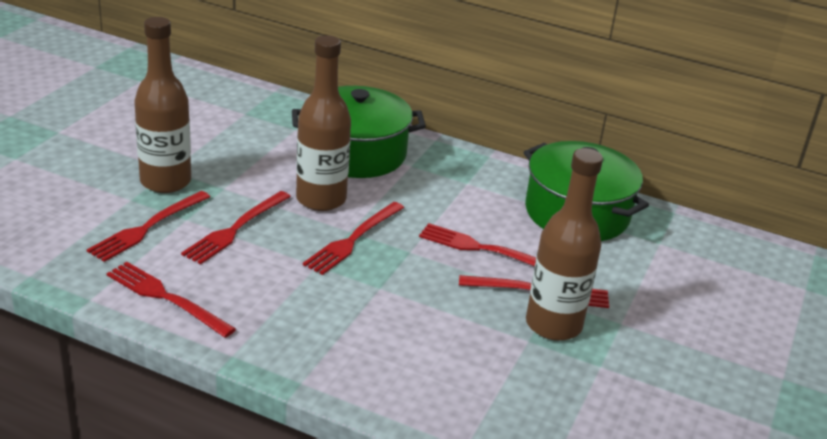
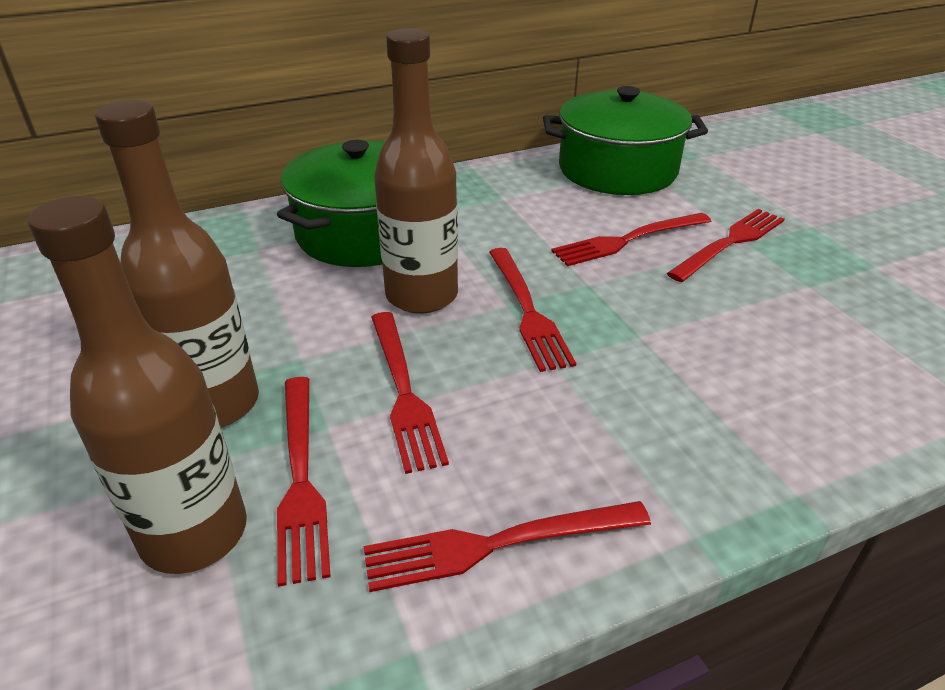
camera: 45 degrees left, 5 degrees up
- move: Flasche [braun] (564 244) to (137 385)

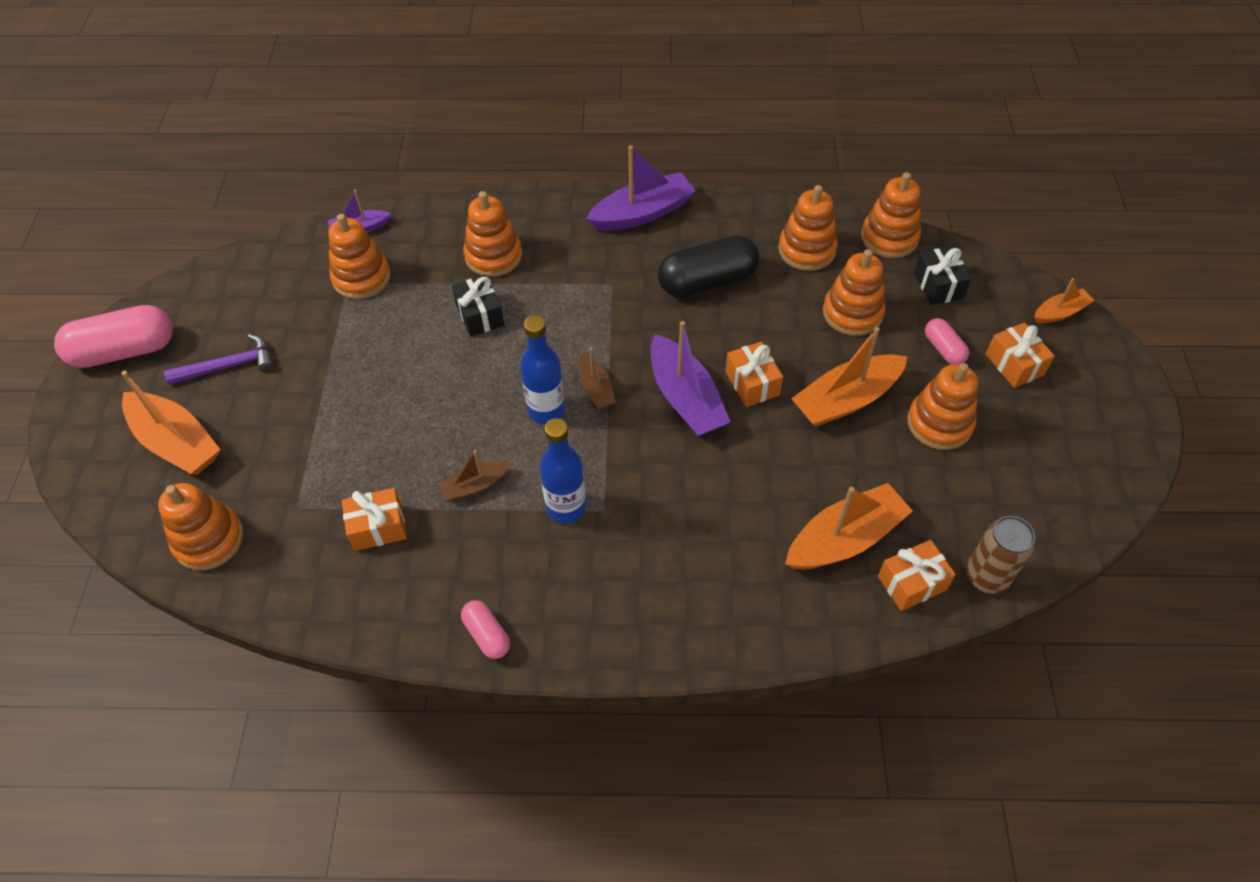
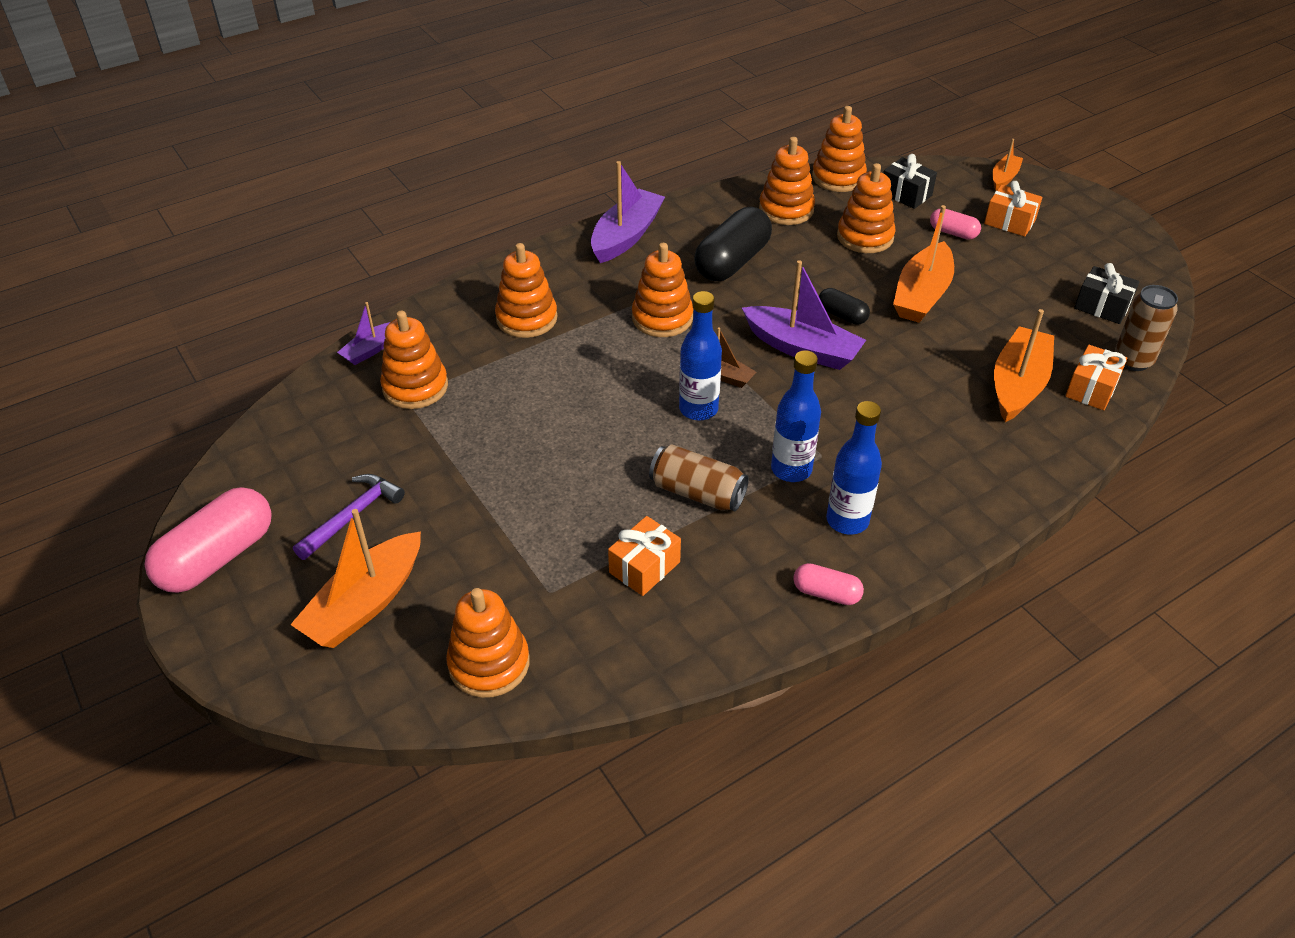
camera: 35 degrees left, 10 degrees down
- rotate: Boot [orange] (170 423) = (355 578) 120 degrees clockwise
- replace: Boot [braun] (474 475) to Dose [braun] (699 478)
- move: Geschenk [schwarz] (478 306) to (1107 293)
- replace: Geschenk [orange] (754 374) to Kapsel [schwarz] (844 306)
- move: Stapelspielzeug [orange] (942 406) to (662 290)
- insert: Flasche [blau] (854 468)

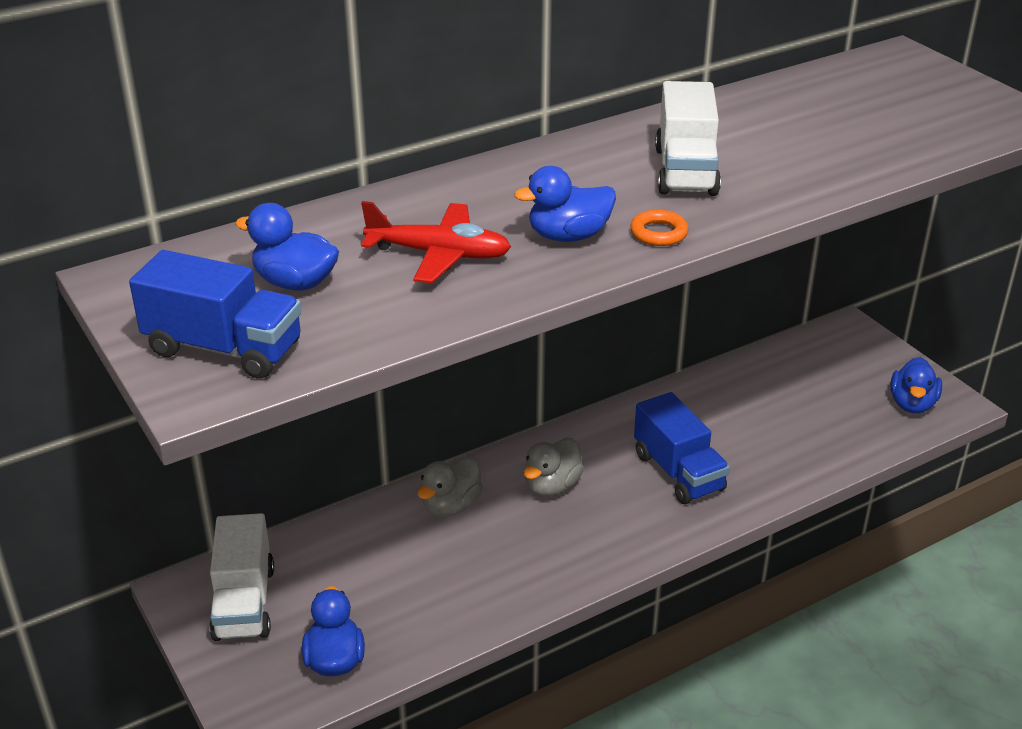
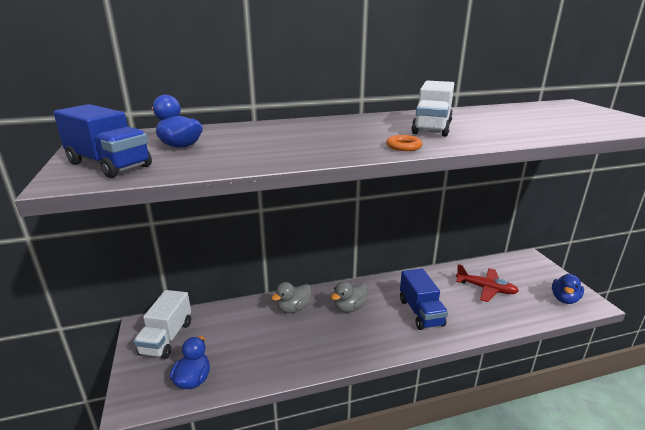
camera: 15 degrees right, 10 degrees down
- move: Flugzeug [rot] (436 242) to (487 283)
- delete: Ente [blau] (565 204)

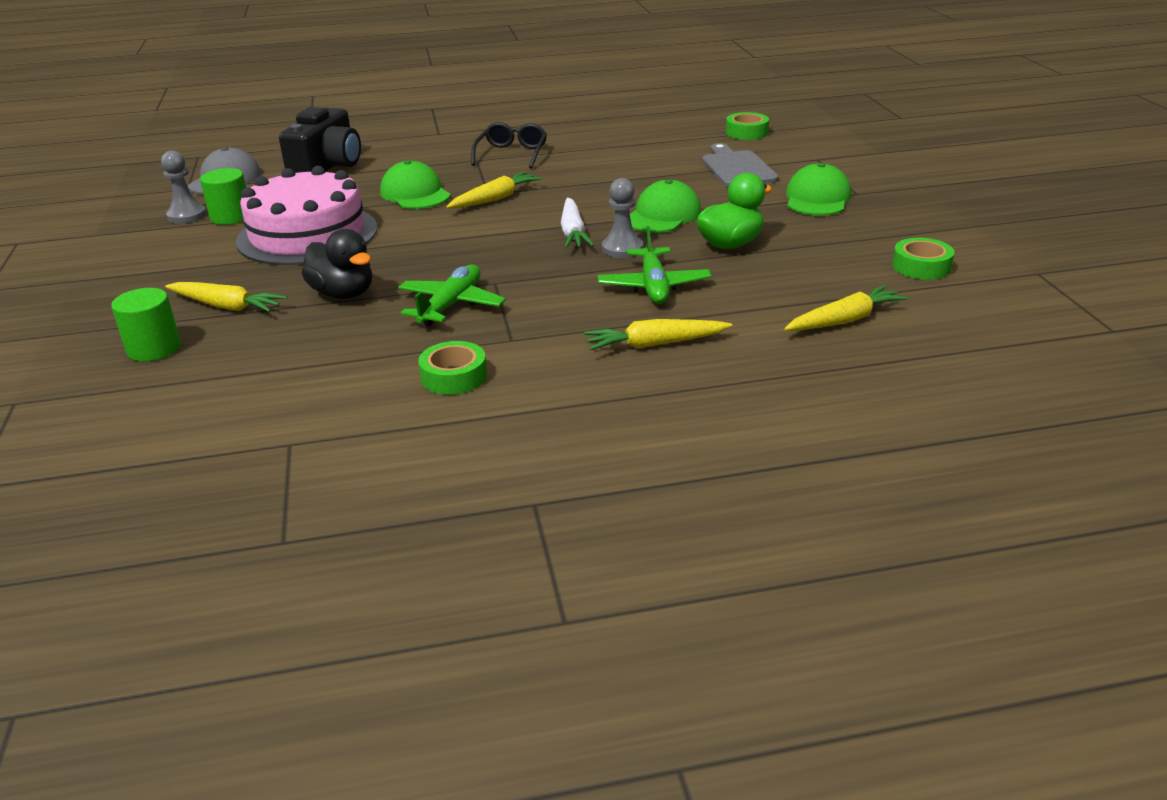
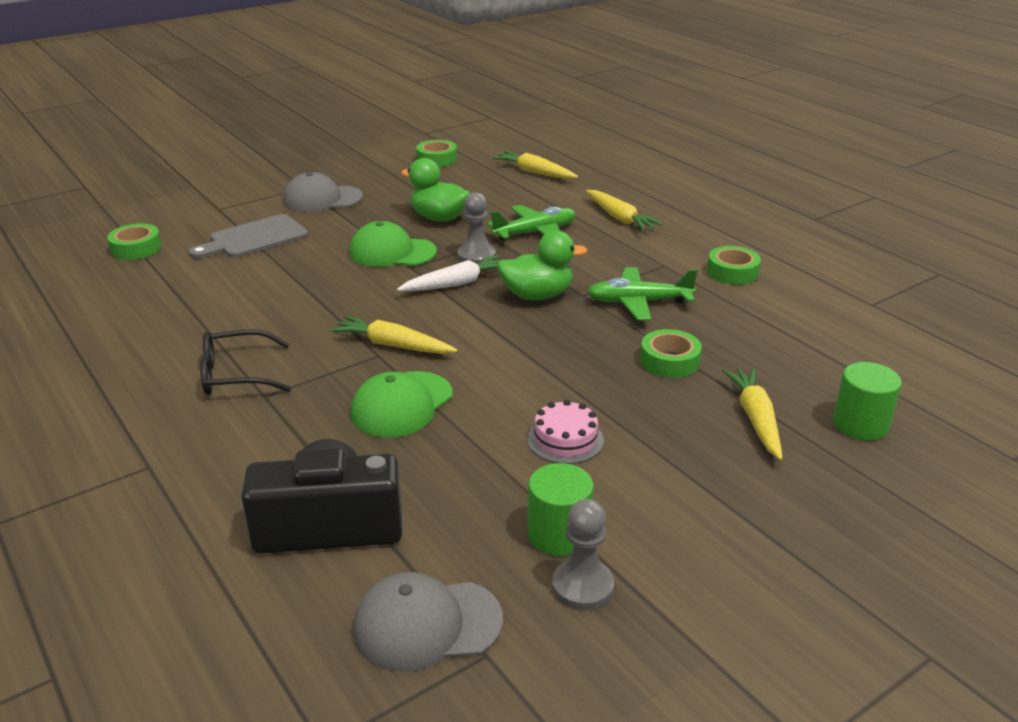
camera: 115 degrees left, 0 degrees up
- resize: Kuchen [rosa] (306 215) = (566 432) x0.42
- replace: Ente [schwarz] (337 264) to Klebeband [grün] (671 353)
- recolor: Kappe [grün] (818 189) to Kappe [grau] (323 192)
- insert: Ente [grün] (542 265)

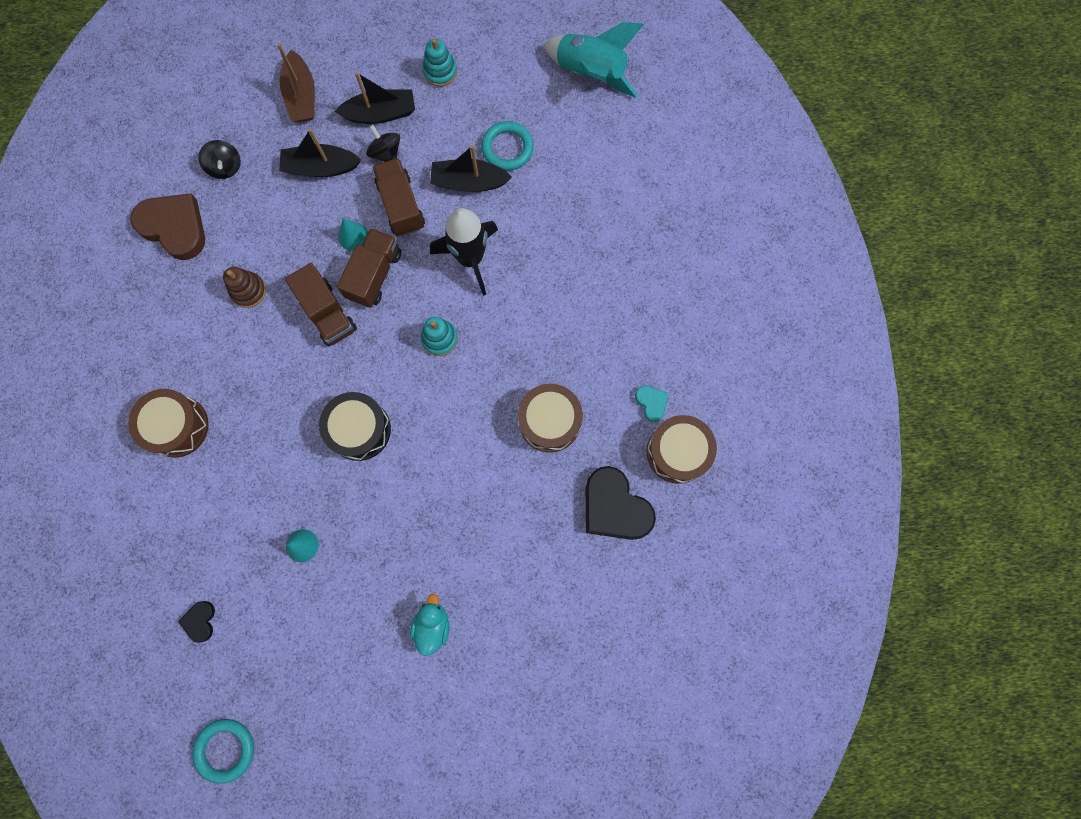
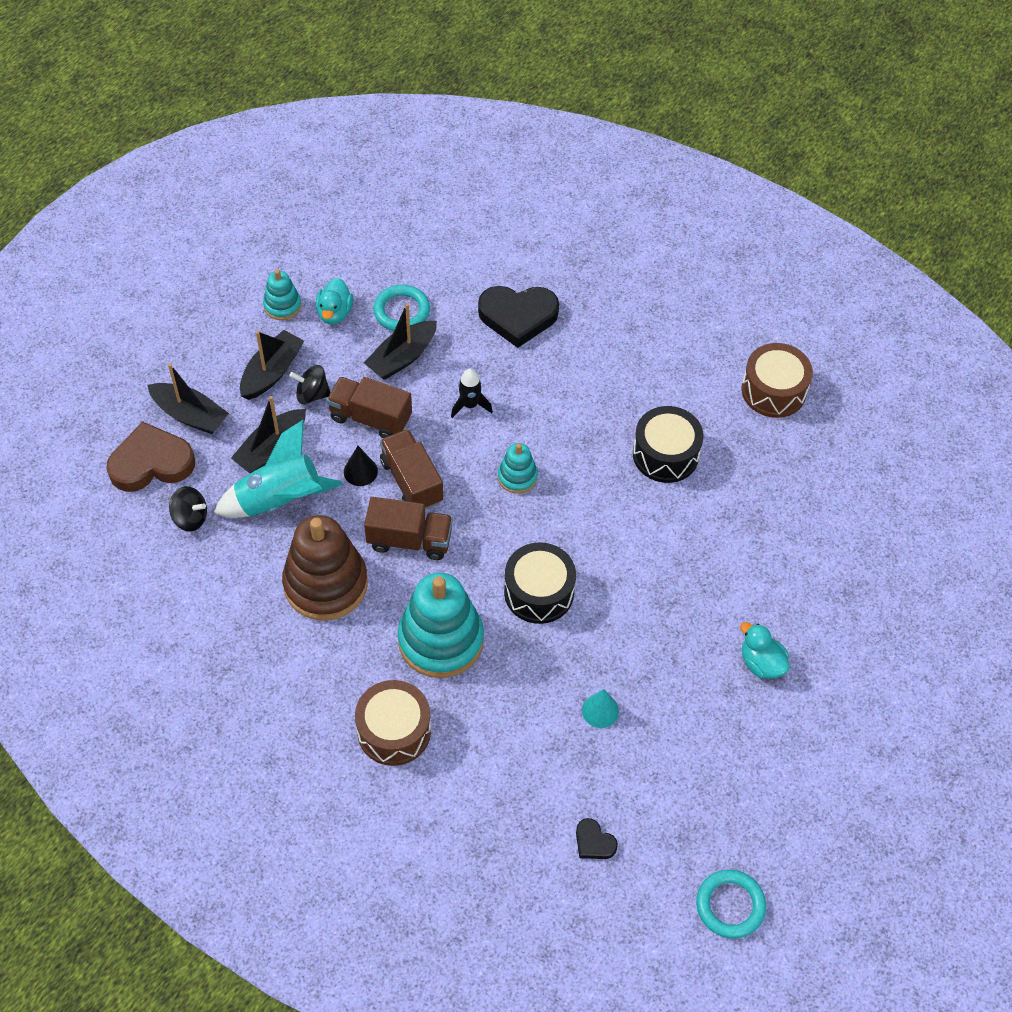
camera: 50 degrees left, 20 degrees down
- move: Herz [braun] (167 226) to (150 456)
- resize: Stapelspielzeug [braun] (244 287) = (325 568) x2.02
- recolor: Boot [braun] (296 82) to Boot [schwarz] (188 398)
- recolor: Kegel [türkis] (353 234) to Kegel [schwarz] (361 466)
- resize: Rakete [schwarz] (464 252) = (472 393) x0.53
- recolor: Trommel [braun] (550 418) to Trommel [schwarz] (668 444)
- move: Rakete [türkis] (593 60) to (278 469)
- move: Herz [schwarz] (621 503) to (518 317)
- delete: Herz [türkis] (651 403)
- insert: Ente [türkis] (334 301)
- insert: Stapelspielzeug [türkis] (441 625)

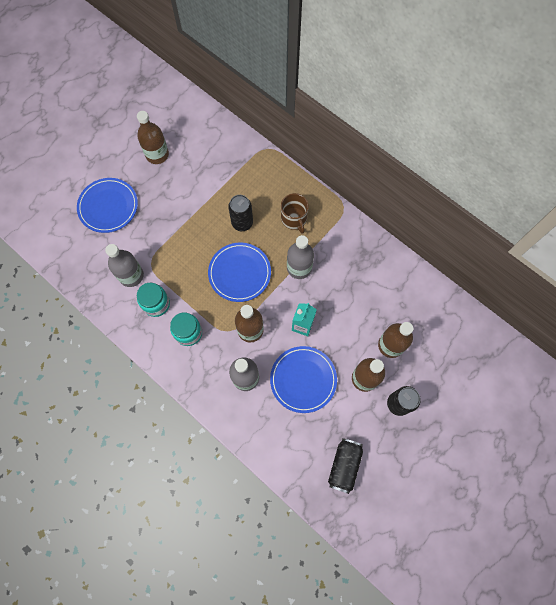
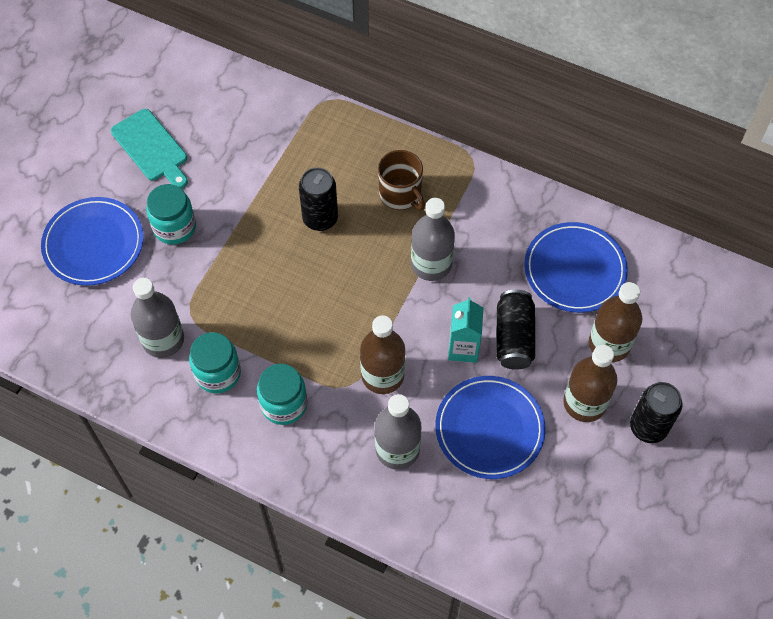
camera: 15 degrees left, 10 degrees down
- replace: Flasche [braun] (153 137) to Schneidebrett [türkis] (149 149)
- move: Teller [blau] (239 272) to (576 267)
- move: Dose [schwarz] (345 466) to (515 330)
- insert: Einmachglas [türkis] (171 214)

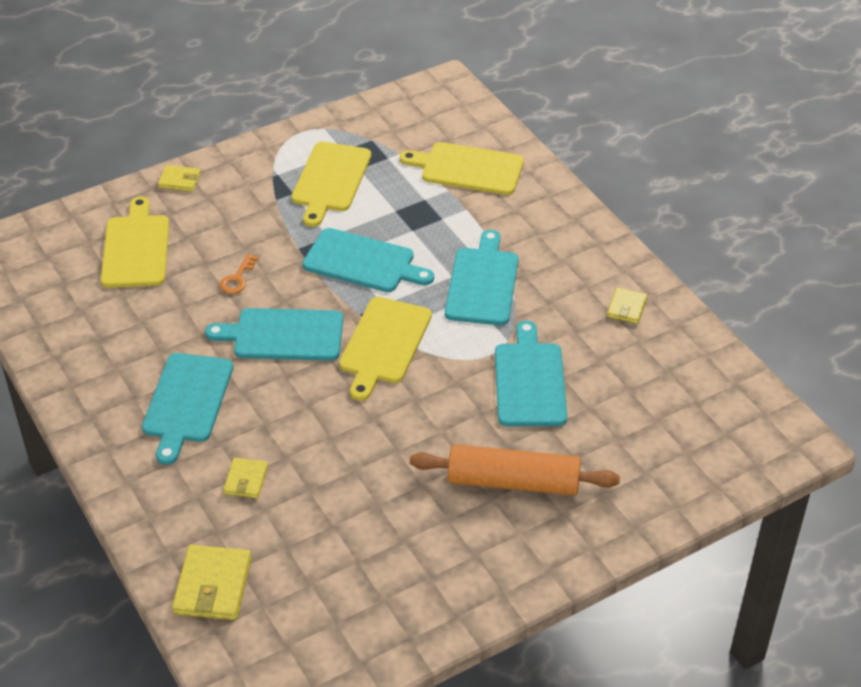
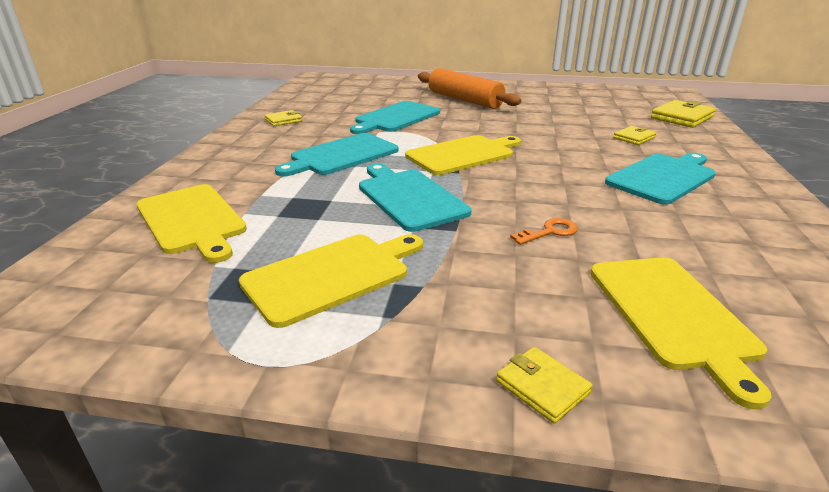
camera: 140 degrees left, 15 degrees down
- rotate: Schneidebrett [gelb] (135 242) = (680 333) 45 degrees counterclockwise
- delete: Schneidebrett [türkis] (274 334)

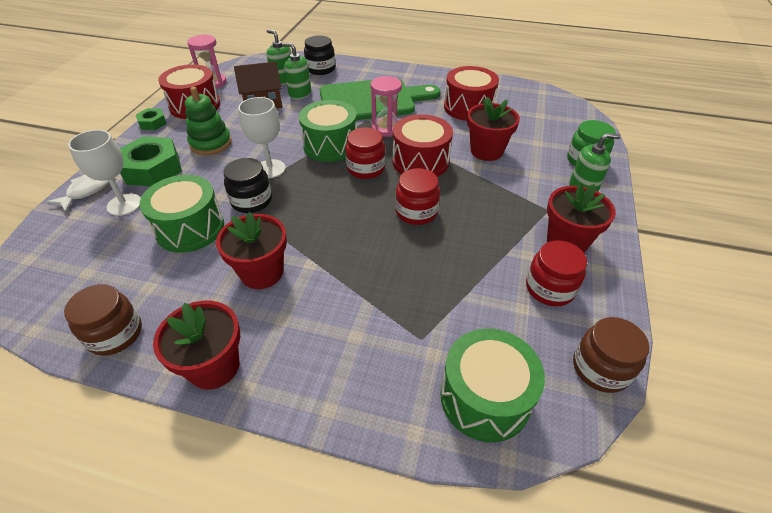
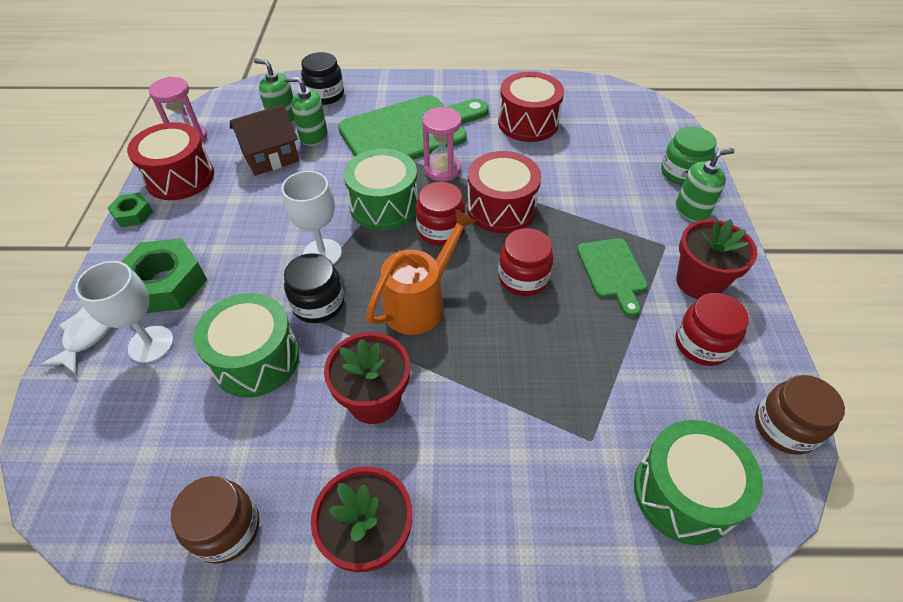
camera: 15 degrees left, 5 degrees up
- delete: Stapelspielzeug [grün] (208 121)
- delete: Blumentopf [rot] (493 129)
- insert: Gießkanne [orange] (421 272)
- insert: Schneidebrett [grün] (612 277)

